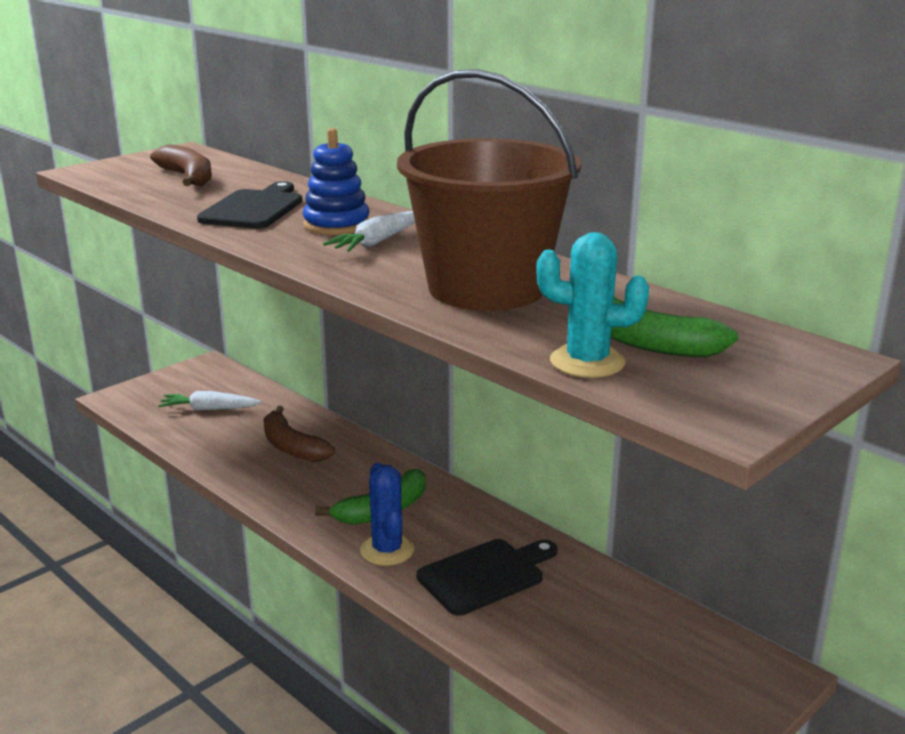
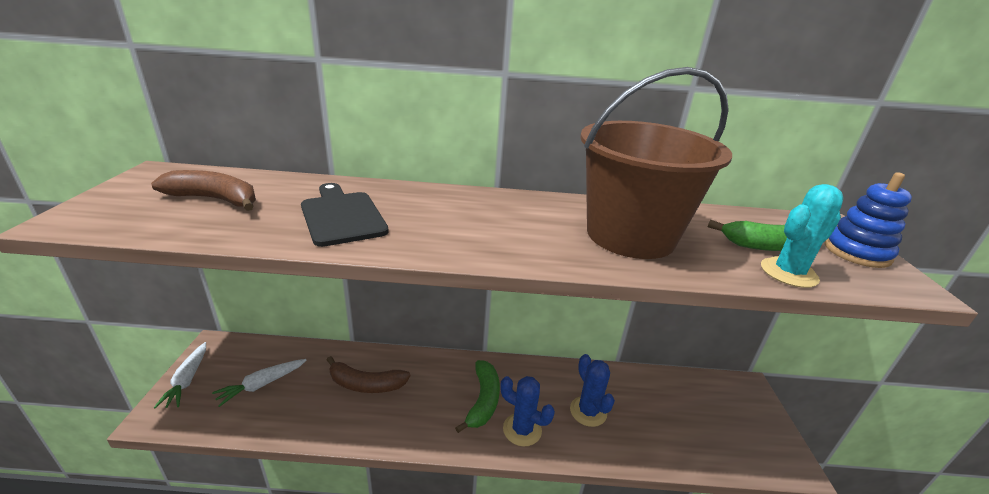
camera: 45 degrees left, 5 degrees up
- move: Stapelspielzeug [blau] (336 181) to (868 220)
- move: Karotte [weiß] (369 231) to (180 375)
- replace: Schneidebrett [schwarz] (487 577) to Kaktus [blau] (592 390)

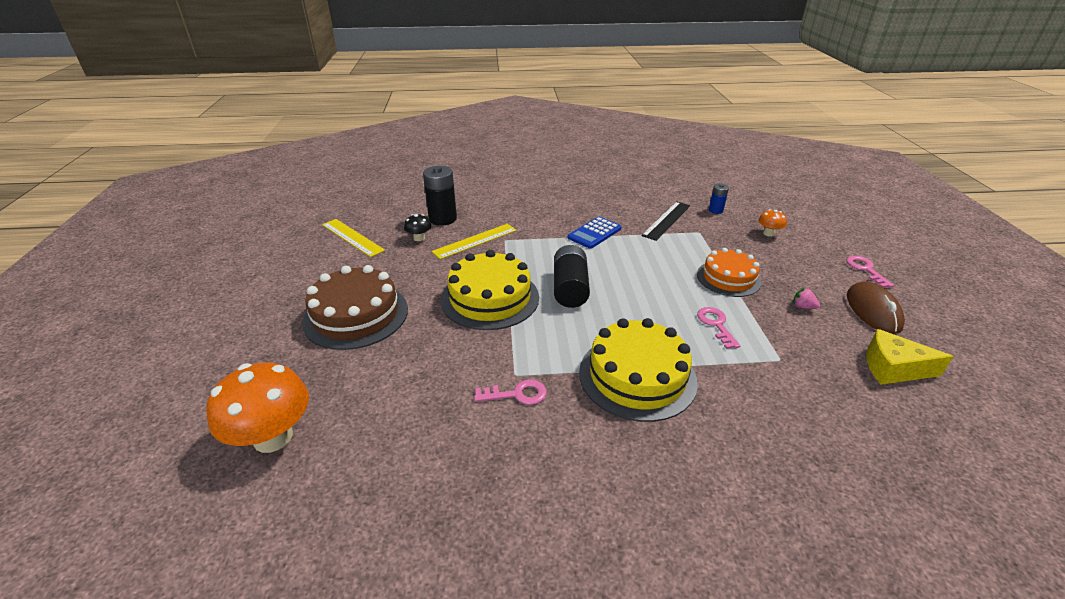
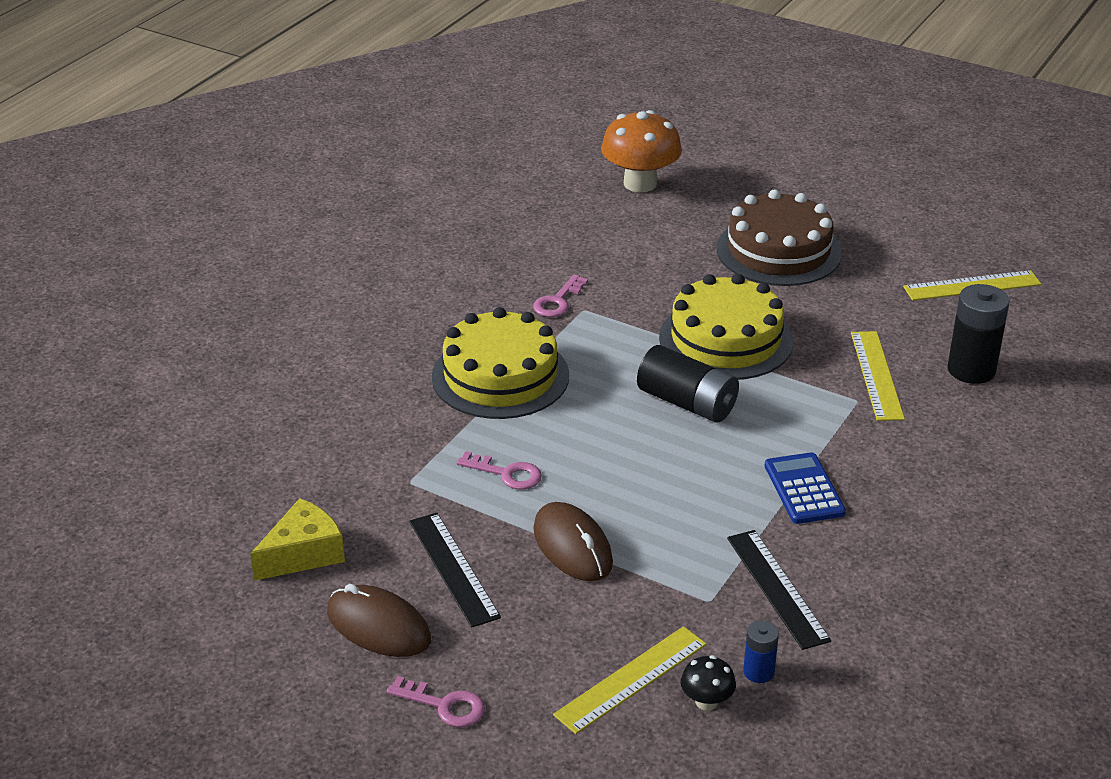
camera: 125 degrees right, 0 degrees up
- move: Pilz [schwarz] (417 227) to (708 683)
- replace: Kuchen [orange] (729 272) to Computermaus [braun] (573 541)
- replace: Pilz [orange] (772 223) to Lineal [gelb] (630 680)
- replace: Erdbeere [rosa] (806 298) to Lineal [schwarz] (455 570)

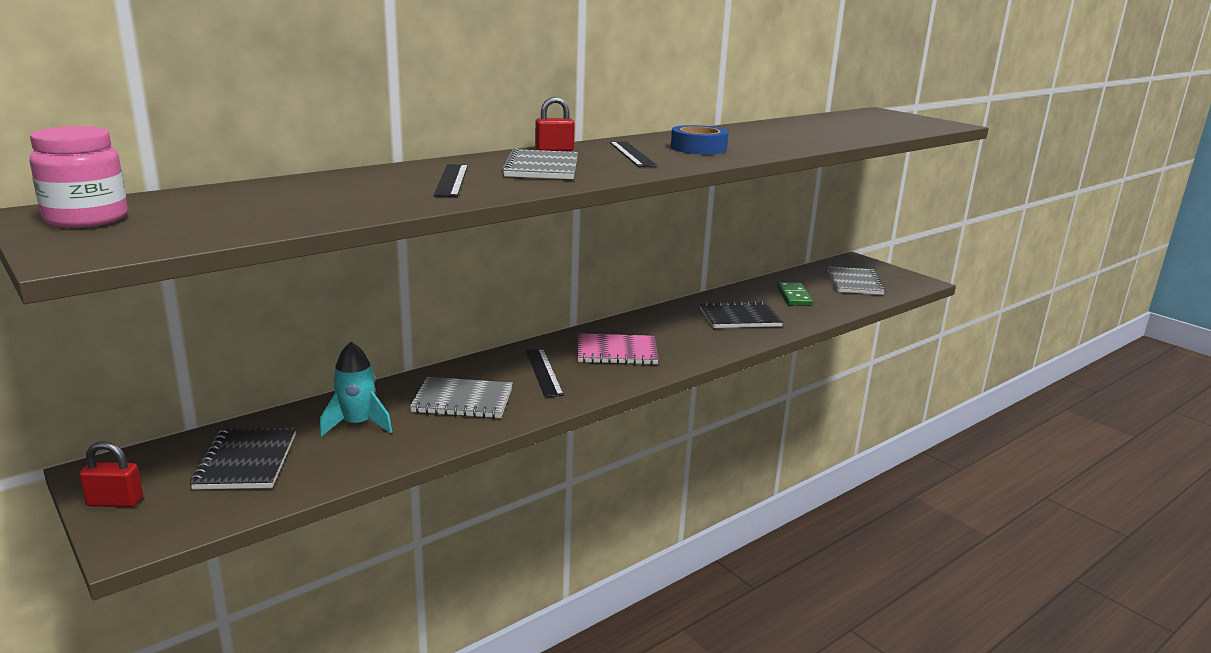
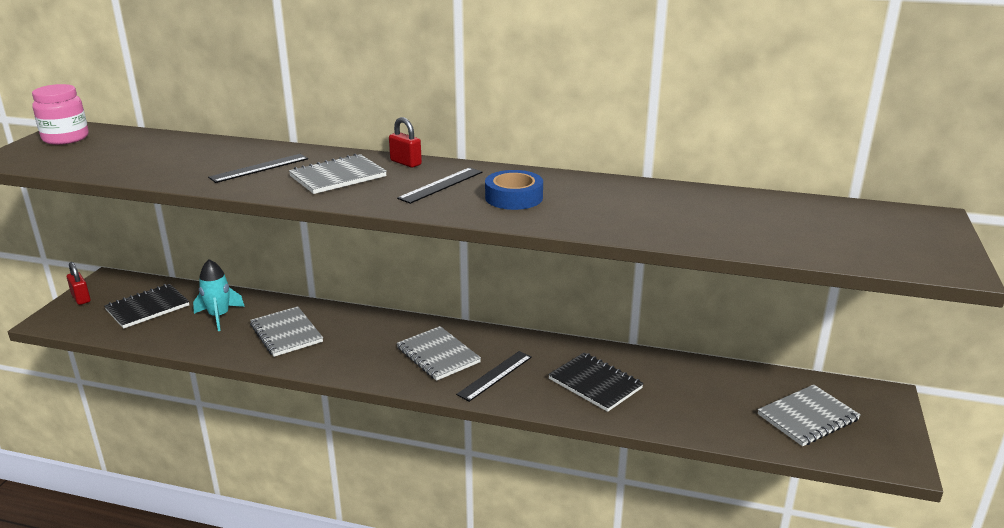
camera: 55 degrees right, 5 degrees up
- move: Lineal [schwarz] (545 373) to (494 376)
- recolor: Notizbuch [rosa] (618 349) to Notizbuch [grau] (439 353)
- delete: Dominostein [grün] (795 294)

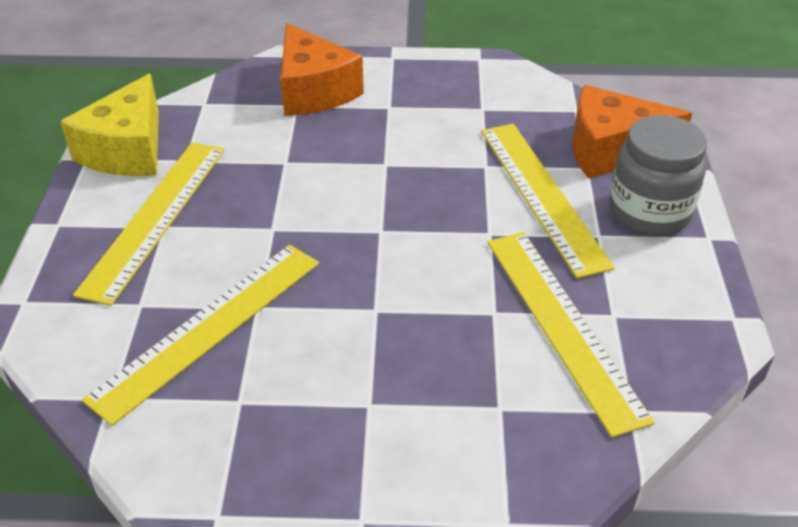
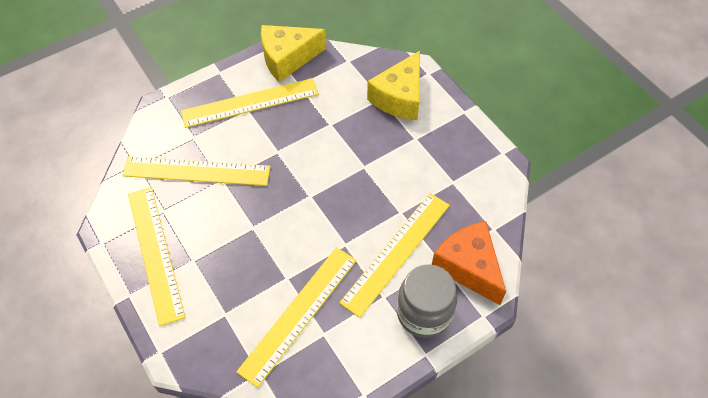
camera: 55 degrees right, 15 degrees up
- recolor: Käse [orange] (322 69) to Käse [gelb] (393 85)
- insert: Lineal [gelb] (156 256)

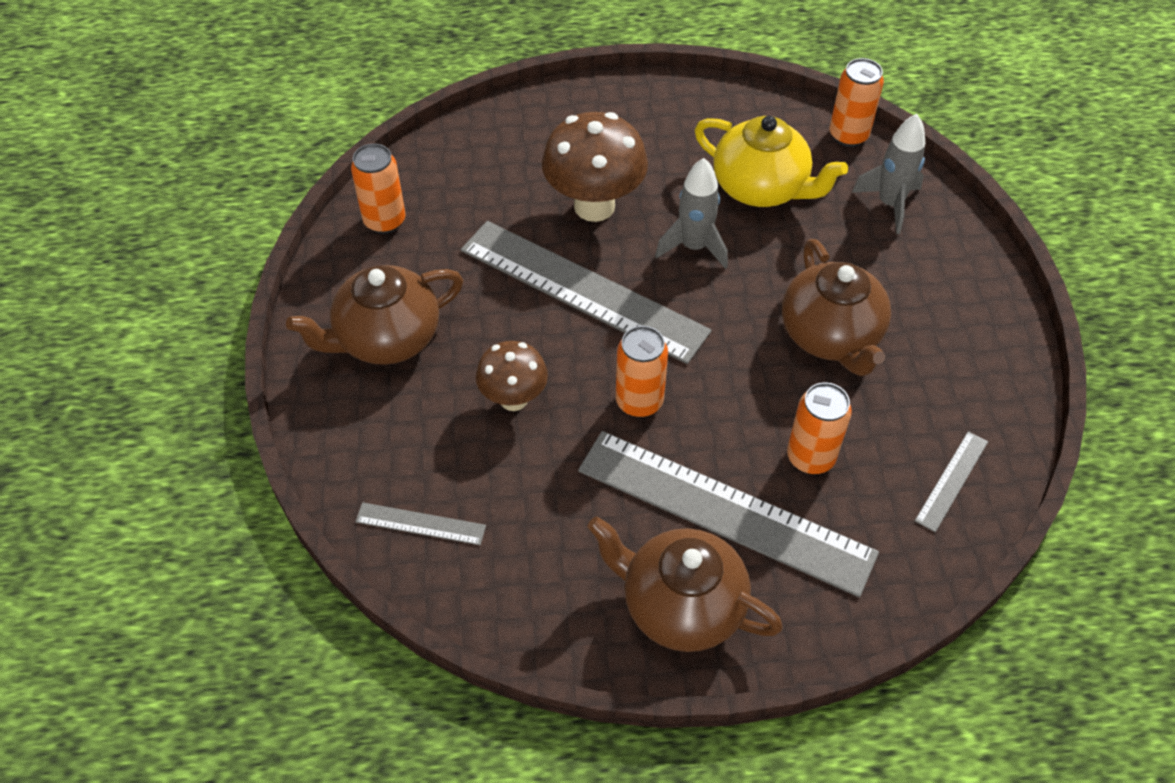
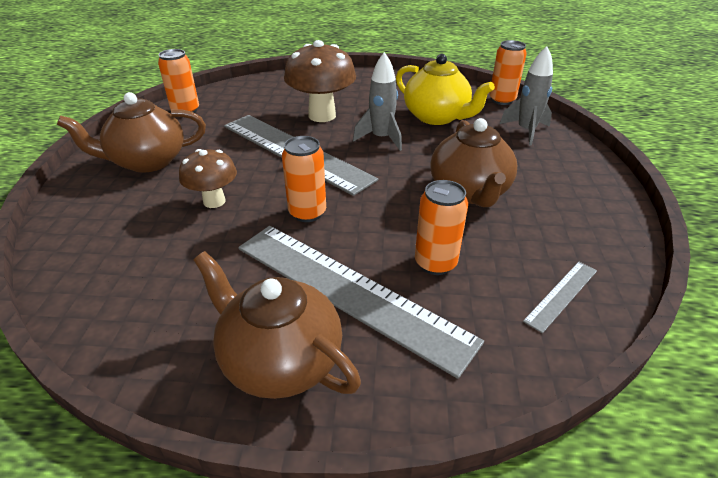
camera: 10 degrees right, 15 degrees down
- delete: Lineal [grau] (420 523)

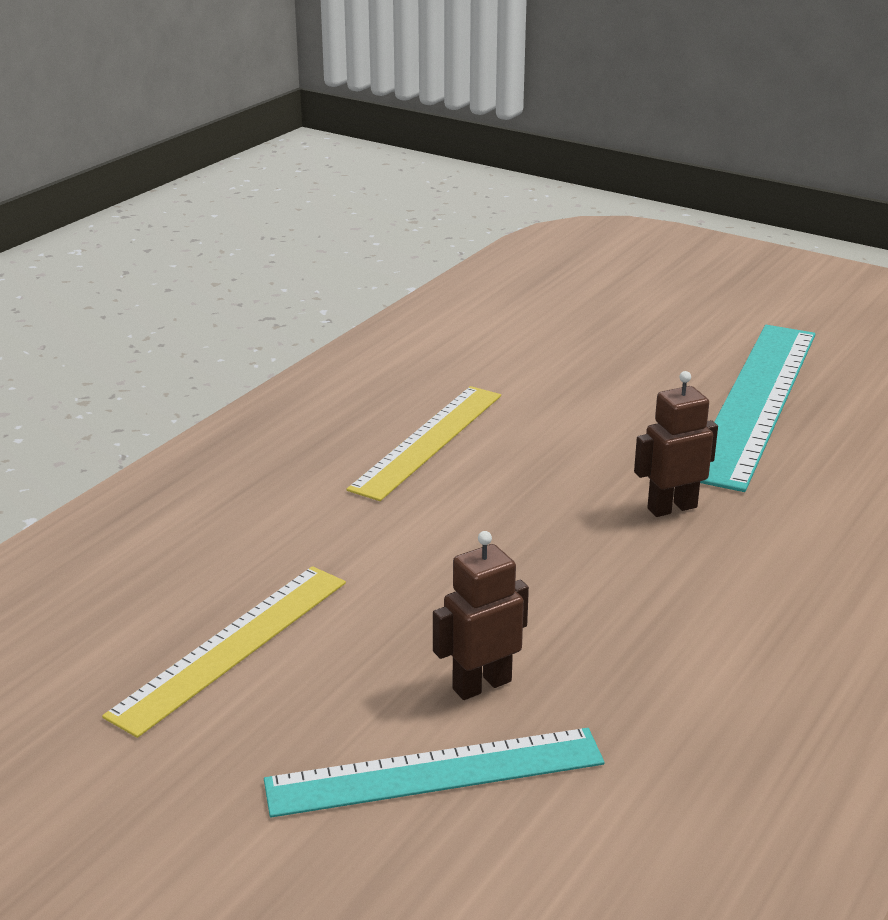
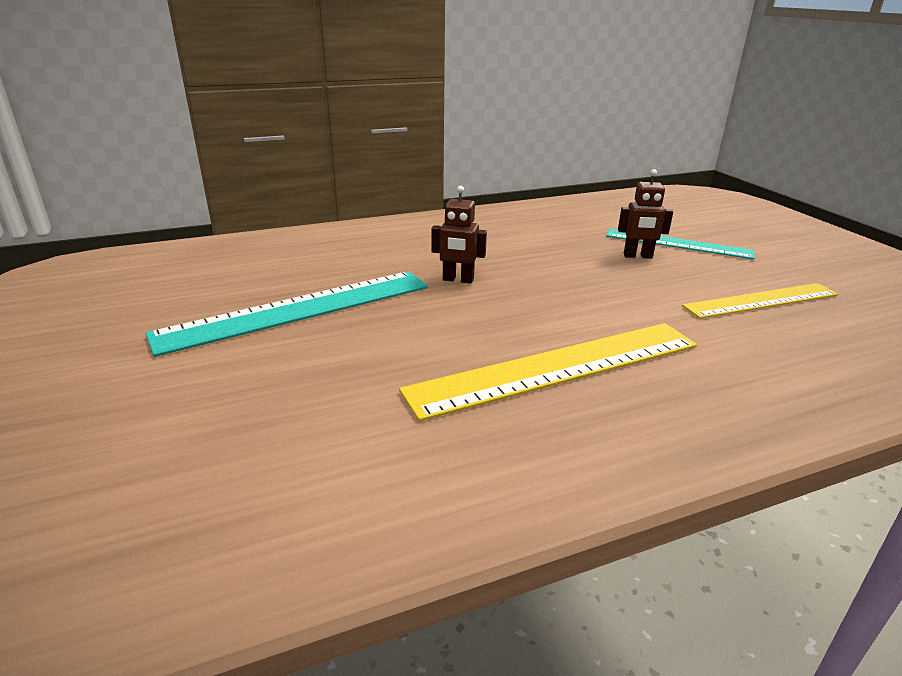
camera: 145 degrees left, 0 degrees up
- resize: Lineal [gelb] (424 443) = (548 372) x1.53

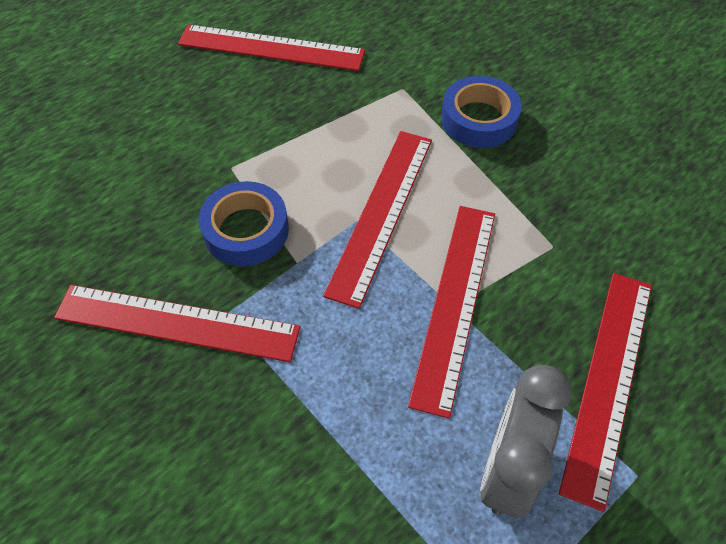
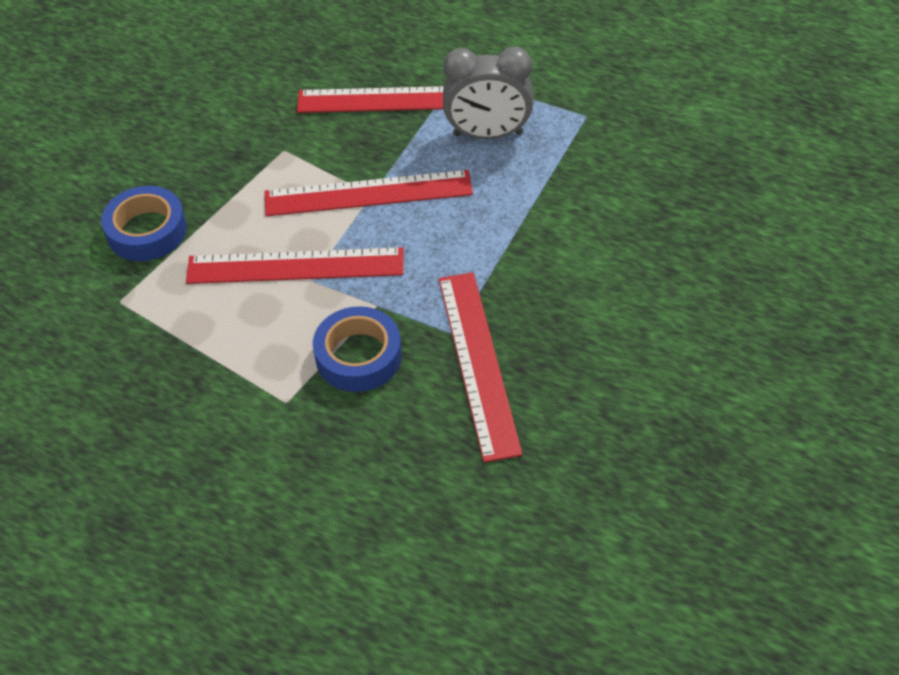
camera: 110 degrees left, 5 degrees down
- delete: Lineal [rot] (271 47)

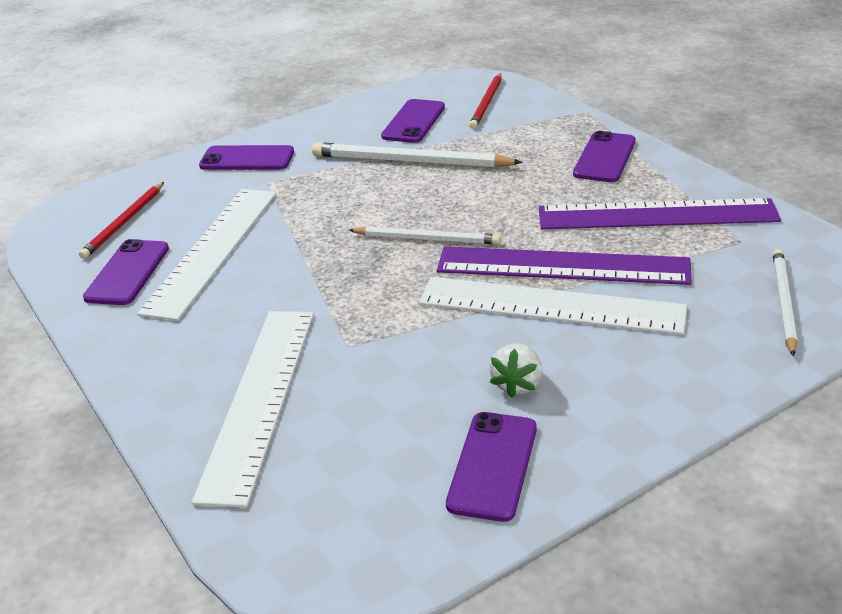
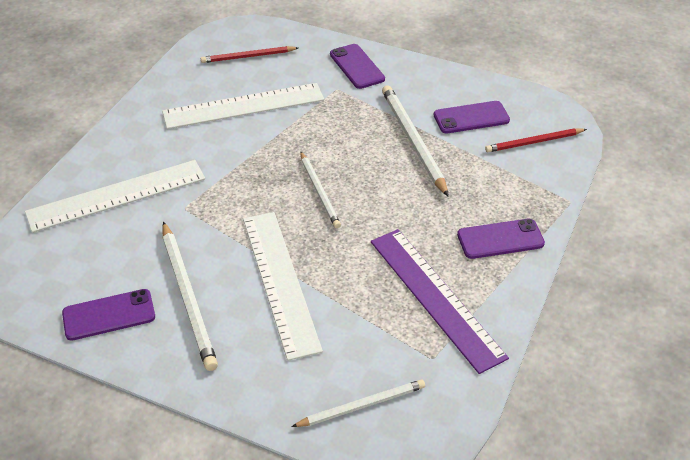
camera: 55 degrees right, 10 degrees up
- delete: Handy [lila] (126 272)
- delete: Lineal [lila] (564 265)
- replace: Erdbeere [weiß] (516 371) to Bleistift [weiß] (190 296)

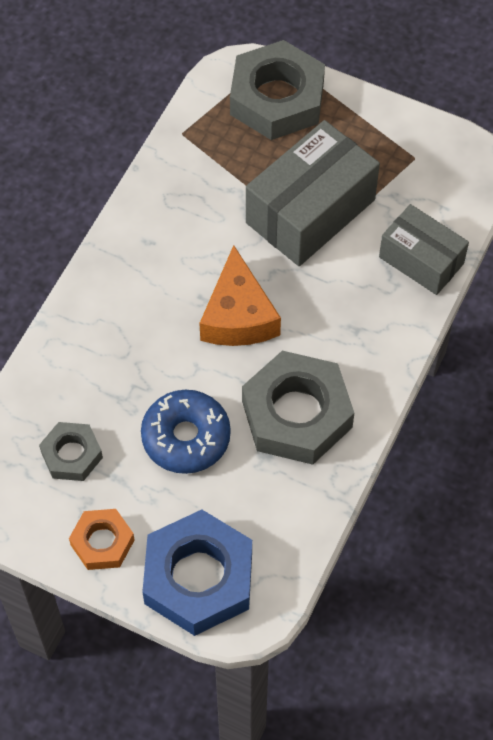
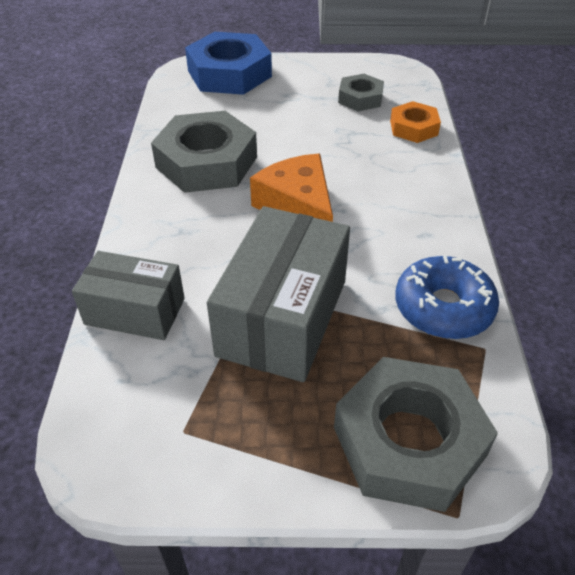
camera: 155 degrees right, 15 degrees down
- move: Sechskantmutter [orange] (102 539) to (415 122)
- move: Donut [blau] (186 432) to (447 297)

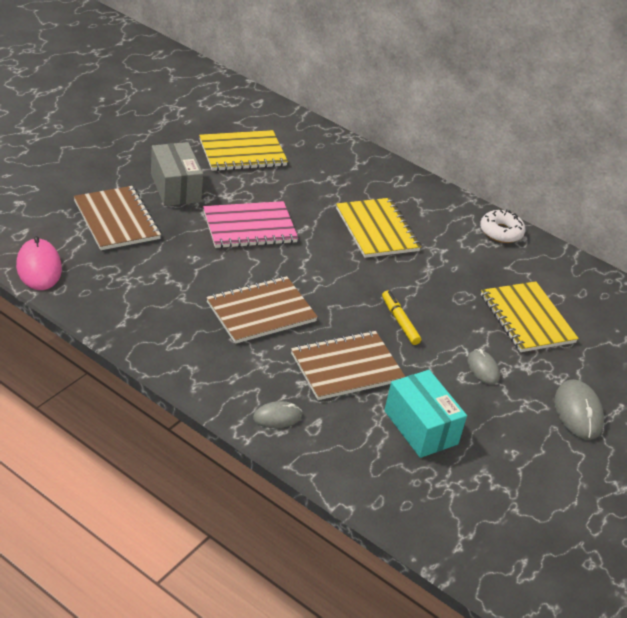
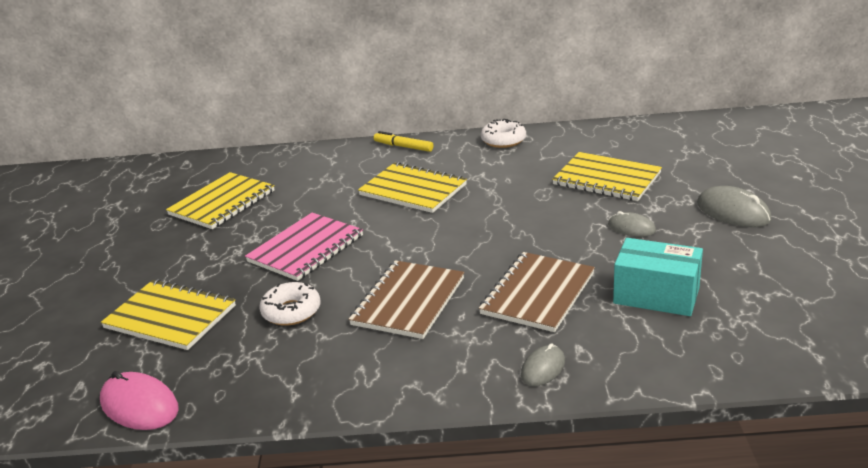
camera: 30 degrees left, 10 degrees down
- recolor: Notizbuch [braun] (117 218) to Notizbuch [gelb] (168 314)
- delete: Schachtel [grau] (177 174)
- move: Filzstift [gelb] (401 318) to (403 141)
- insert: Donut [weiß] (289 304)

